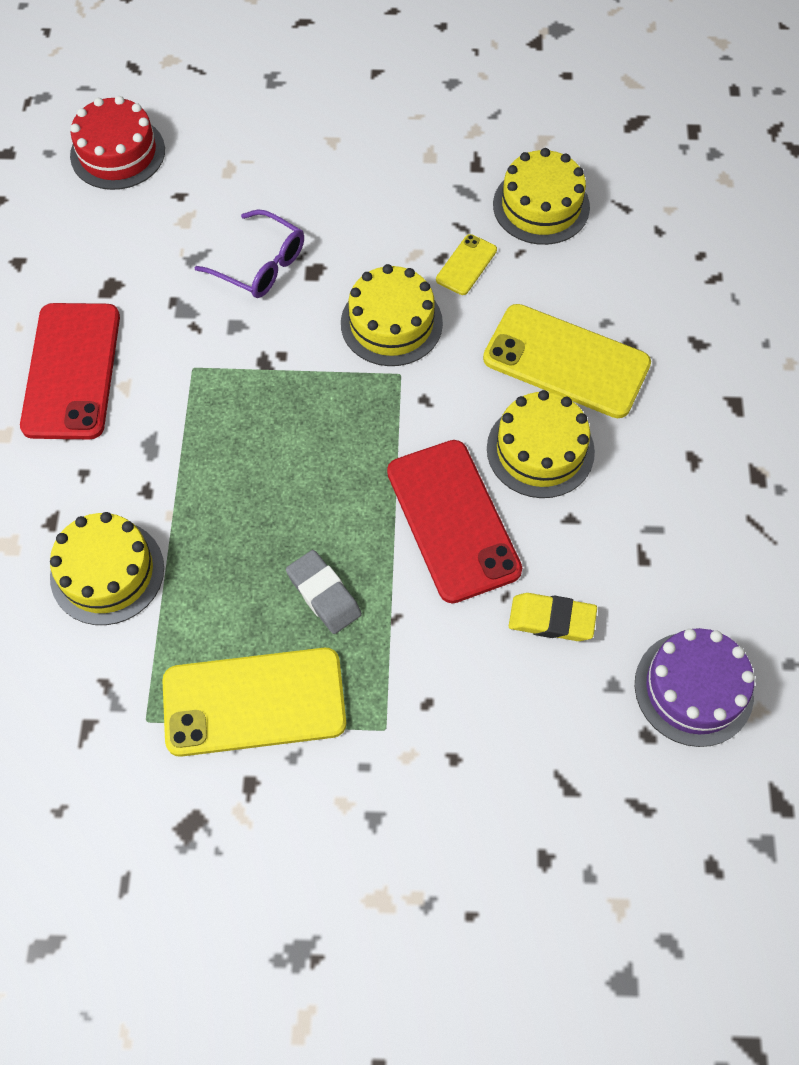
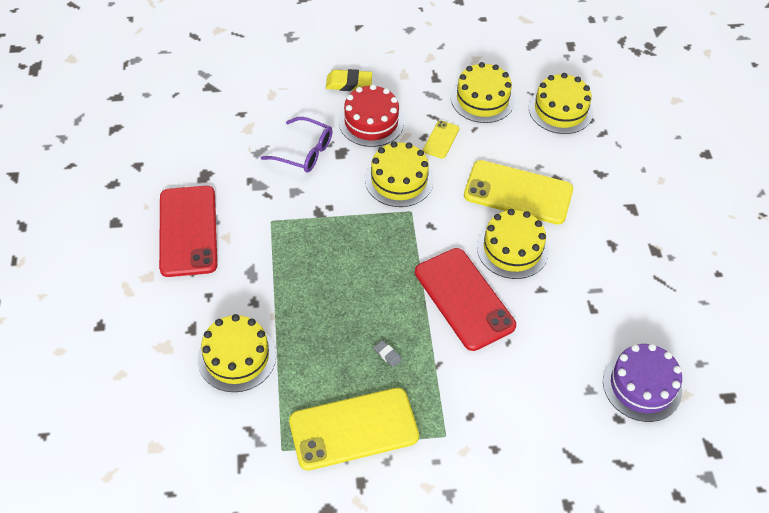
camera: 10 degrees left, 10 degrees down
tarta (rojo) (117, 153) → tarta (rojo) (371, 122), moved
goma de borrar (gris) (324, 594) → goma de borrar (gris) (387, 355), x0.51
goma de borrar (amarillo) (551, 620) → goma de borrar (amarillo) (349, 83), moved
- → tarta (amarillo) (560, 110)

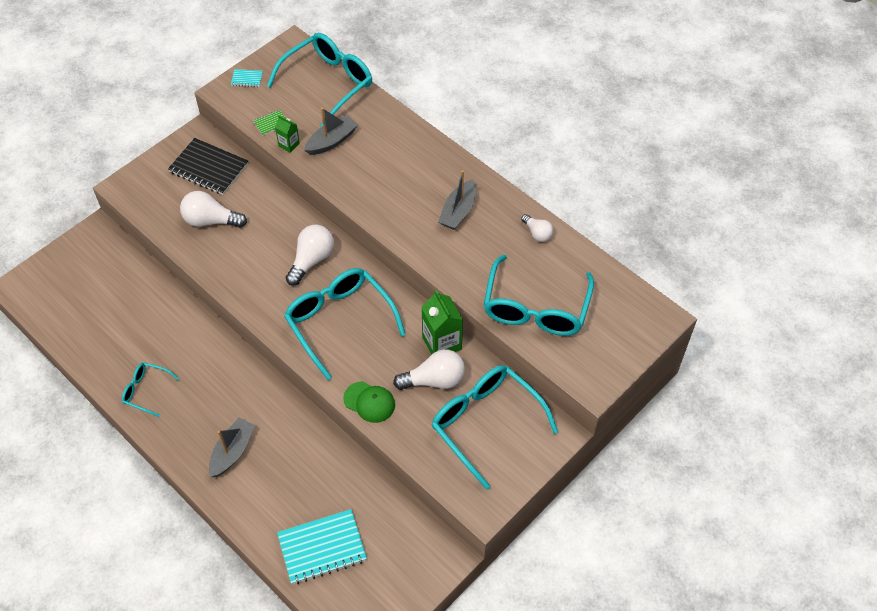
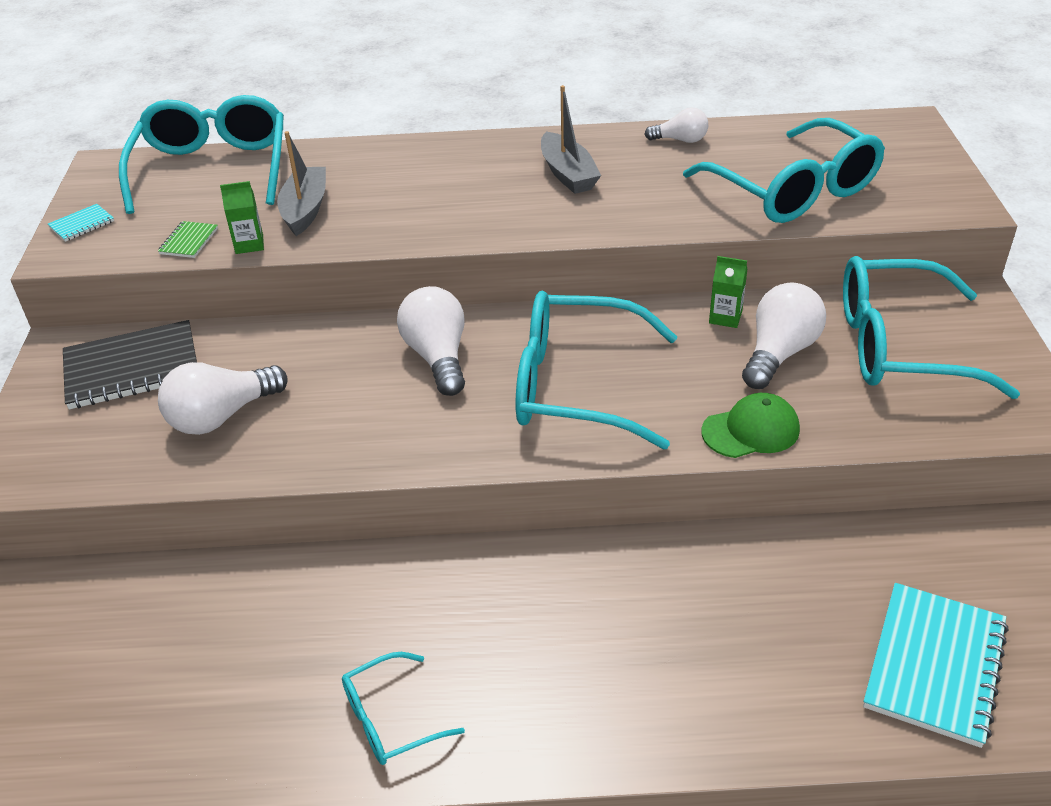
camera: 45 degrees left, 15 degrees down
cartón de leche (verde) (442, 343) → cartón de leche (verde) (725, 317), x0.55
barco (gris) (232, 451) → -

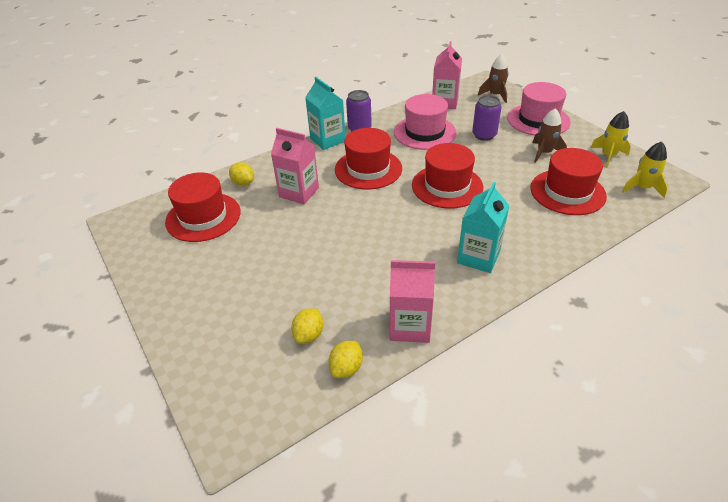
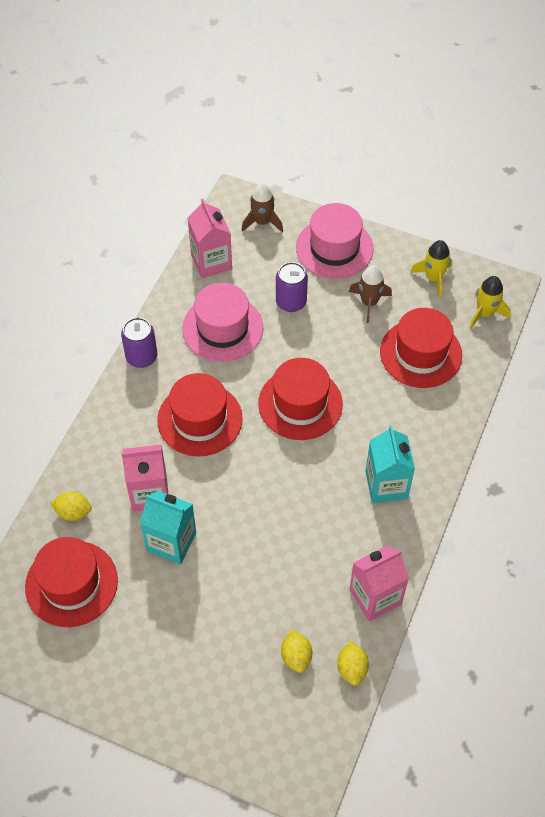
camera: 35 degrees left, 15 degrees up
cartón de leche (turquesa) (327, 140) → cartón de leche (turquesa) (171, 542), moved

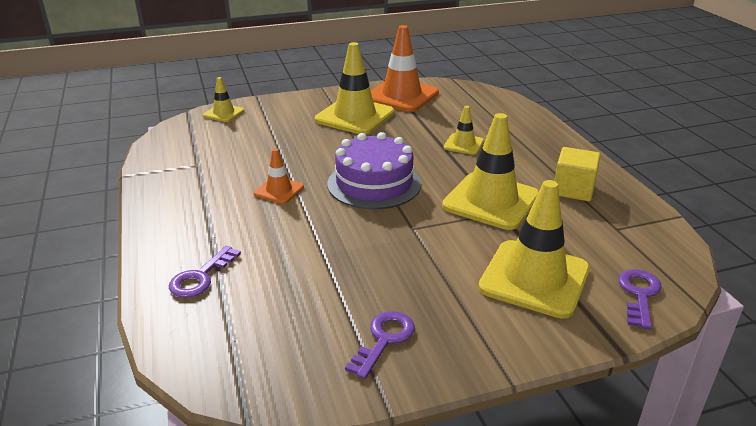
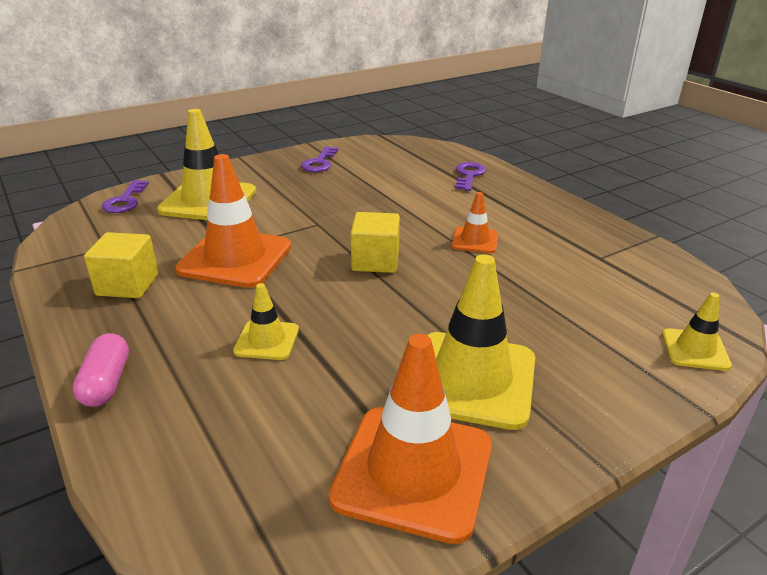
camera: 165 degrees right, 0 degrees up
cono de tráfico (amarillo) (491, 201) → cono de tráfico (naranja) (235, 258)
tarta (morado) (374, 183) → cubo (amarillo) (375, 261)
- → cápsula (rosa) (106, 383)

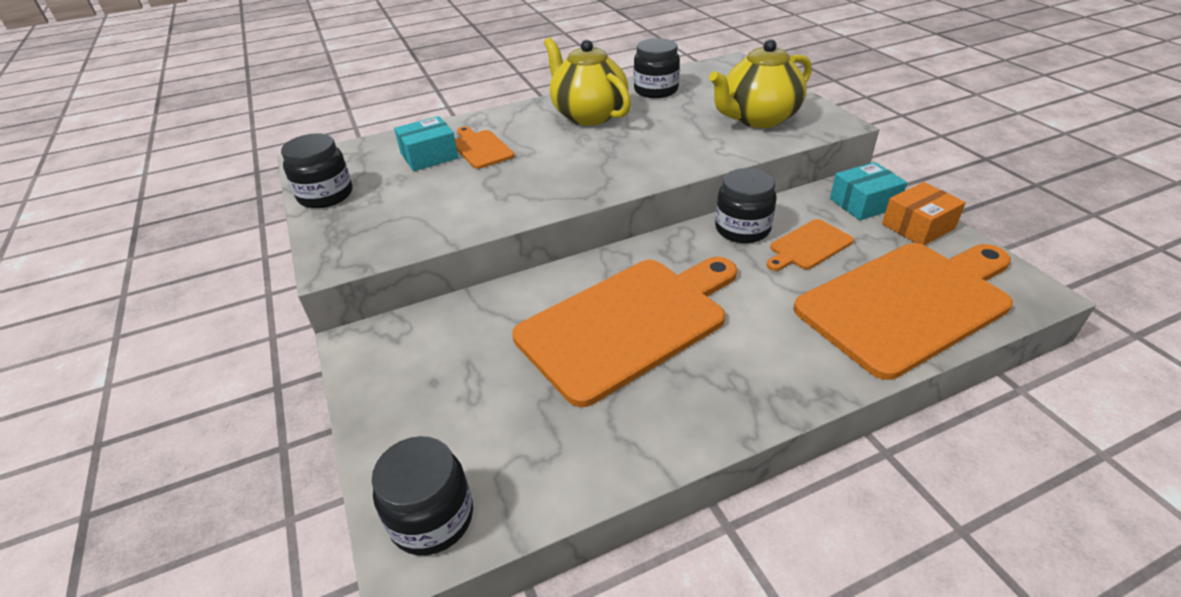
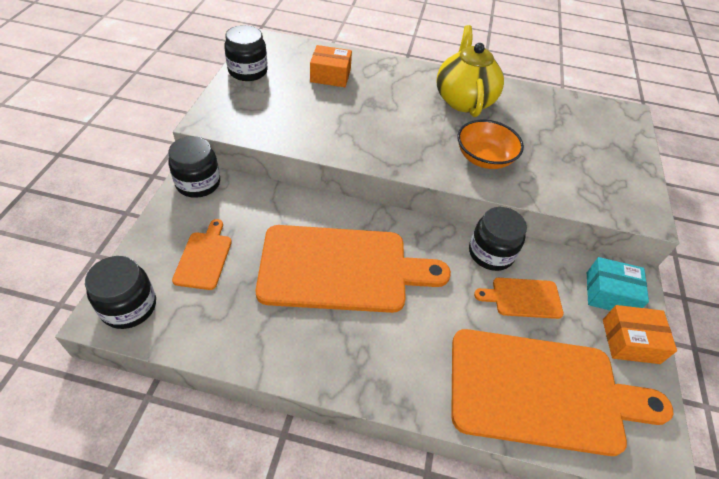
camera: 30 degrees right, 10 degrees up
tarro (negro) (656, 90) → tarro (negro) (198, 183), moved
tetera (amarillo) (758, 118) → -
caja (turquesa) (429, 156) → caja (naranja) (330, 75)
tabla de cortar (naranja) (481, 148) → tabla de cortar (naranja) (204, 257), moved
- → cuenco (naranja) (484, 158)

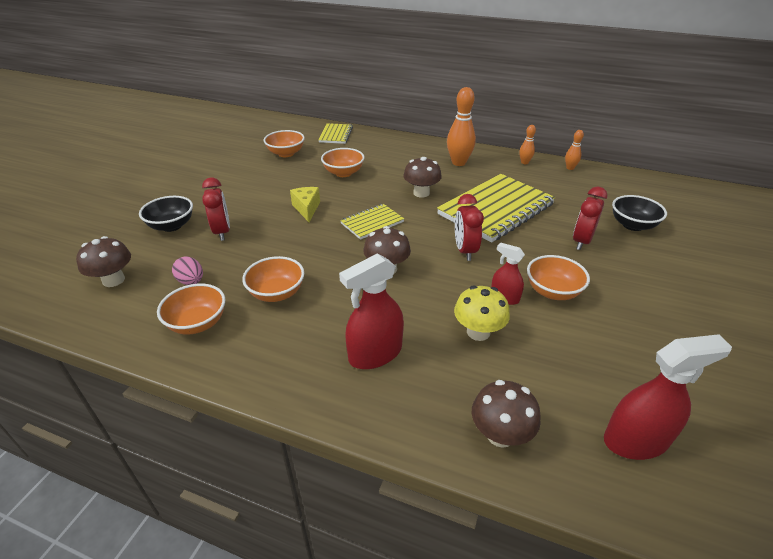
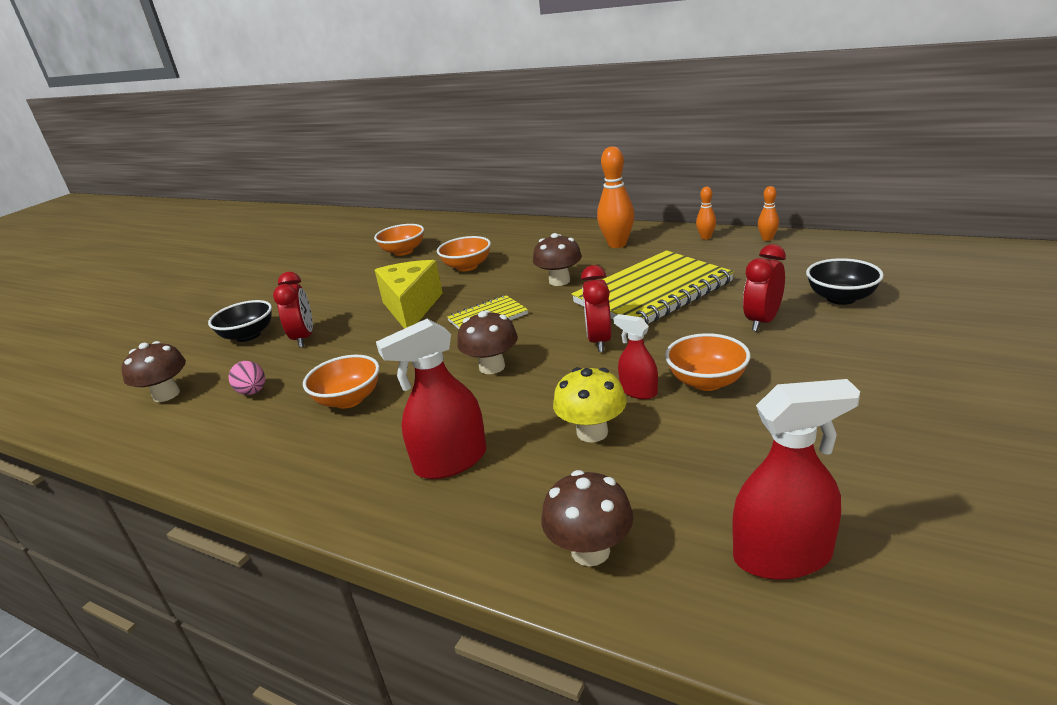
camera: 10 degrees right, 10 degrees down
cuaderno (amarillo) (336, 135) → -
queso (amarillo) (307, 209) → queso (amarillo) (411, 308), x1.73
cuenco (naranja) (198, 323) → -

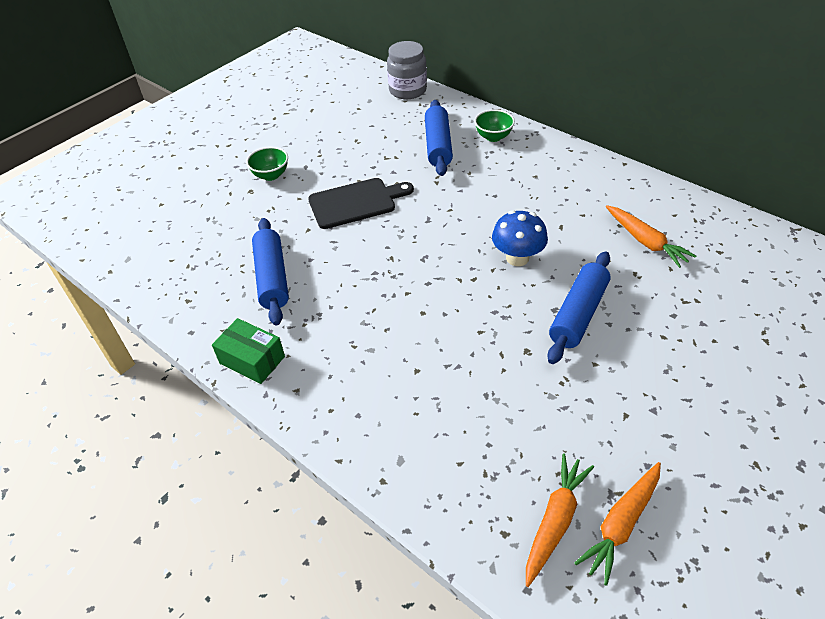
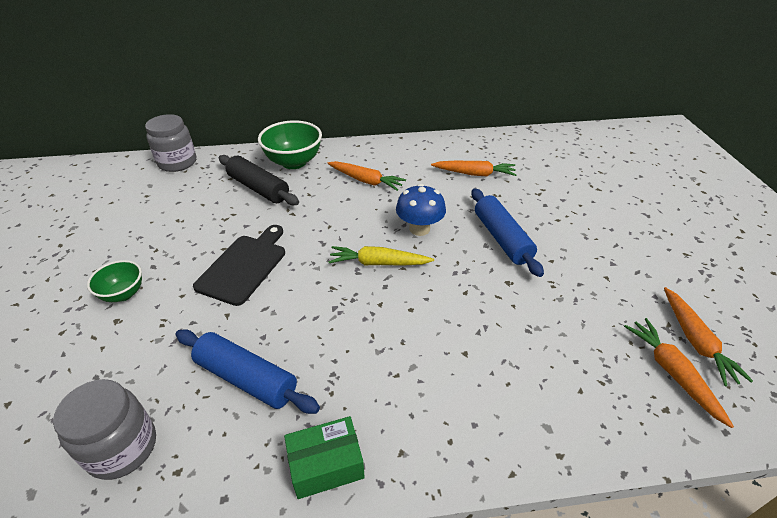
camera: 50 degrees left, 5 degrees down
rodillo (azul) (438, 145) → rodillo (negro) (258, 188)
cuenco (verde) (493, 137) → cuenco (verde) (294, 162), x1.69
- → zanahoria (naranja) (366, 181)
- → zanahoria (amarillo) (378, 263)
- → tarro (gris) (122, 448)

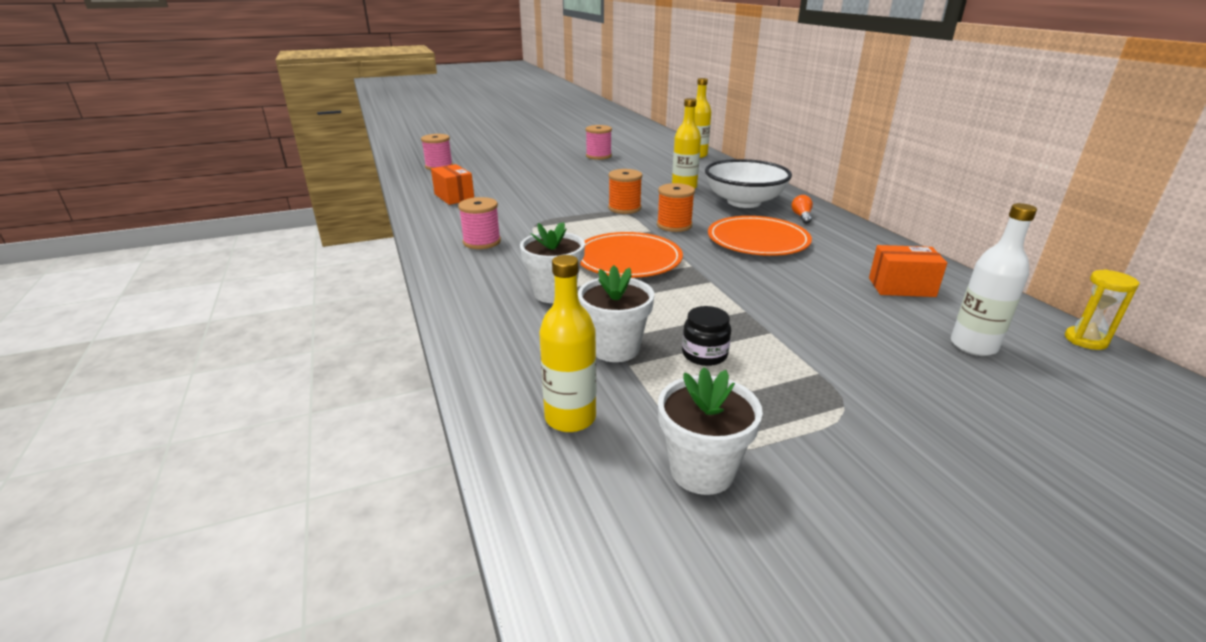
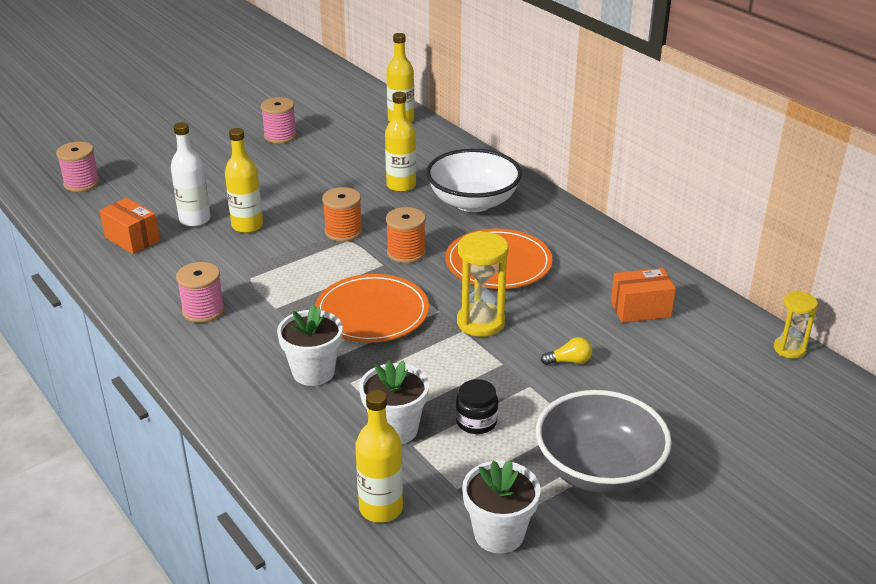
camera: 15 degrees left, 5 degrees up
bombilla (naranja) (801, 216) → -
botella (blanco) (973, 346) → botella (blanco) (195, 220), moved
- → botella (amarillo) (247, 226)
- → reloj de arena (amarillo) (480, 322)
- → bombilla (amarillo) (569, 361)
- → cuenco (gris) (598, 470)

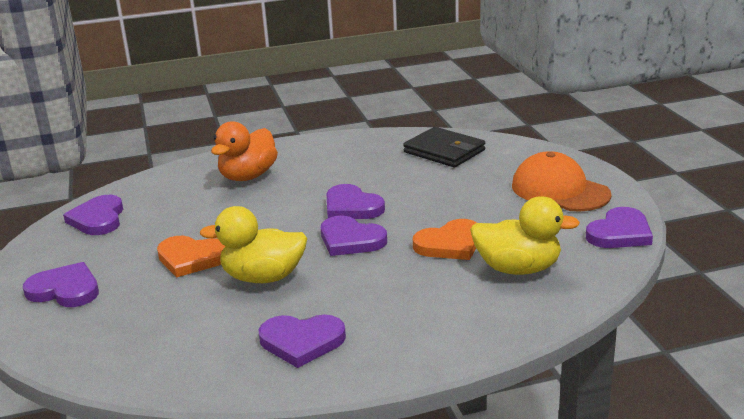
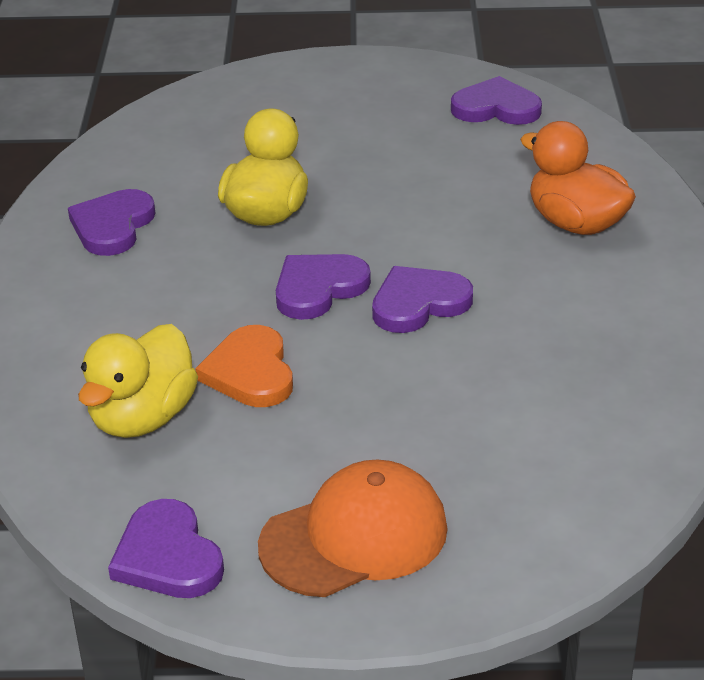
camera: 105 degrees right, 10 degrees up
cartera (negro) (444, 151) → -
corazón (naranja) (191, 258) → -
corazón (morado) (65, 290) → -

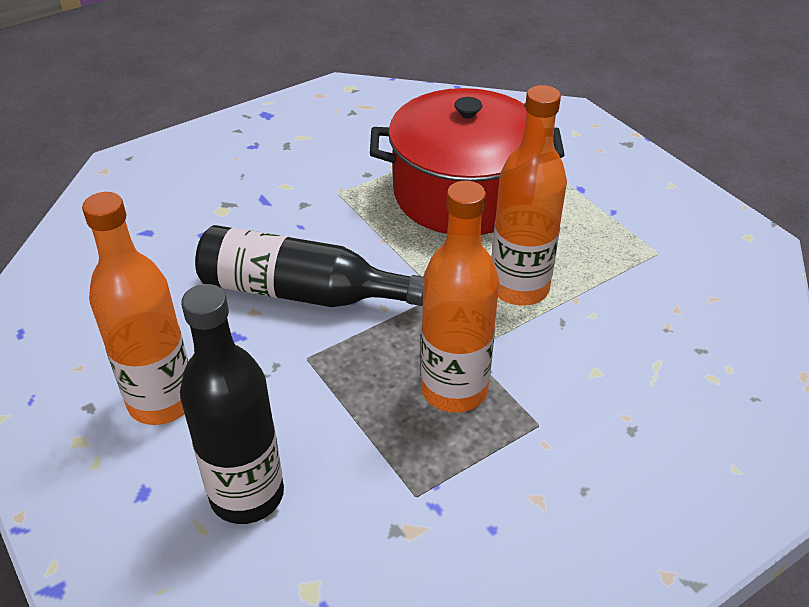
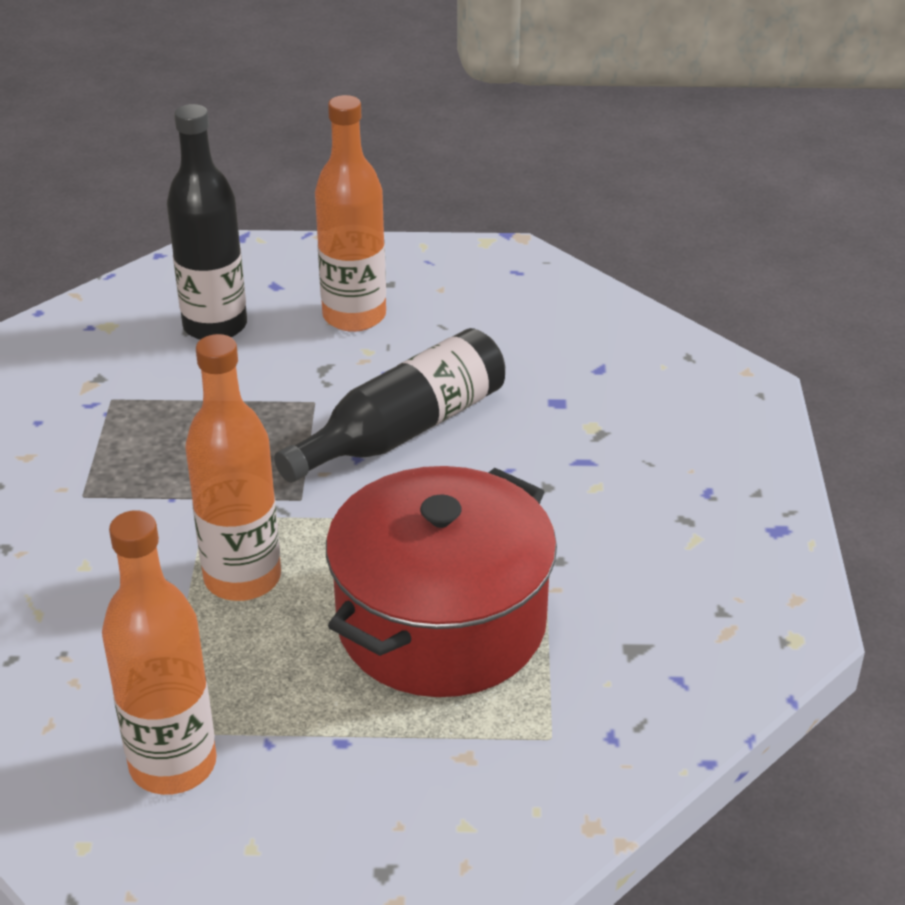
camera: 125 degrees right, 5 degrees down
botella (naranja) (454, 390) → botella (naranja) (173, 764), moved

